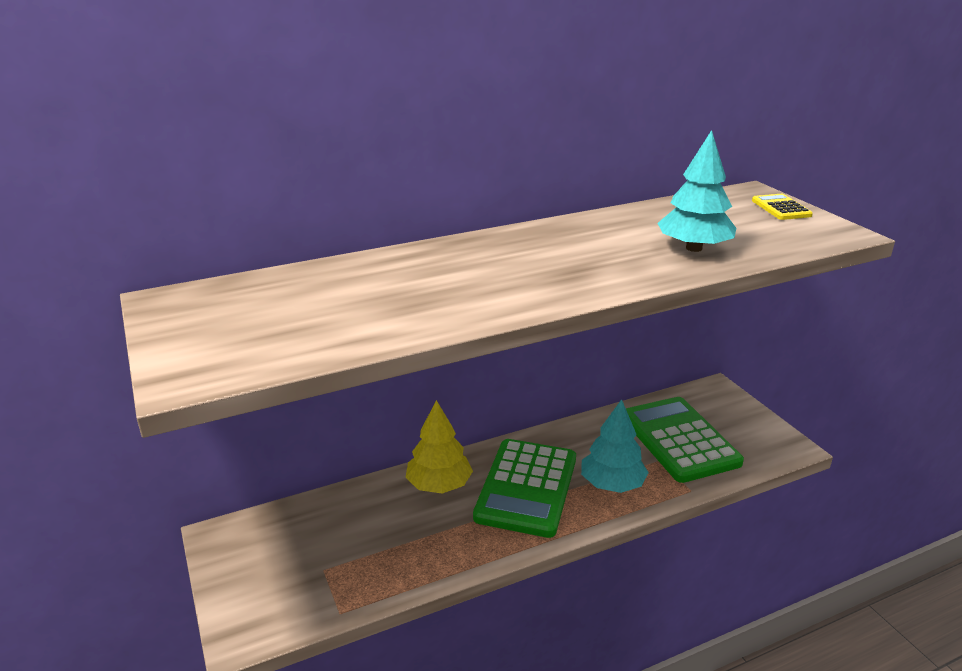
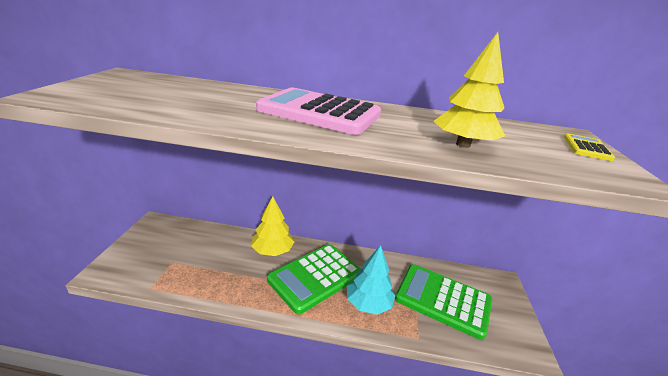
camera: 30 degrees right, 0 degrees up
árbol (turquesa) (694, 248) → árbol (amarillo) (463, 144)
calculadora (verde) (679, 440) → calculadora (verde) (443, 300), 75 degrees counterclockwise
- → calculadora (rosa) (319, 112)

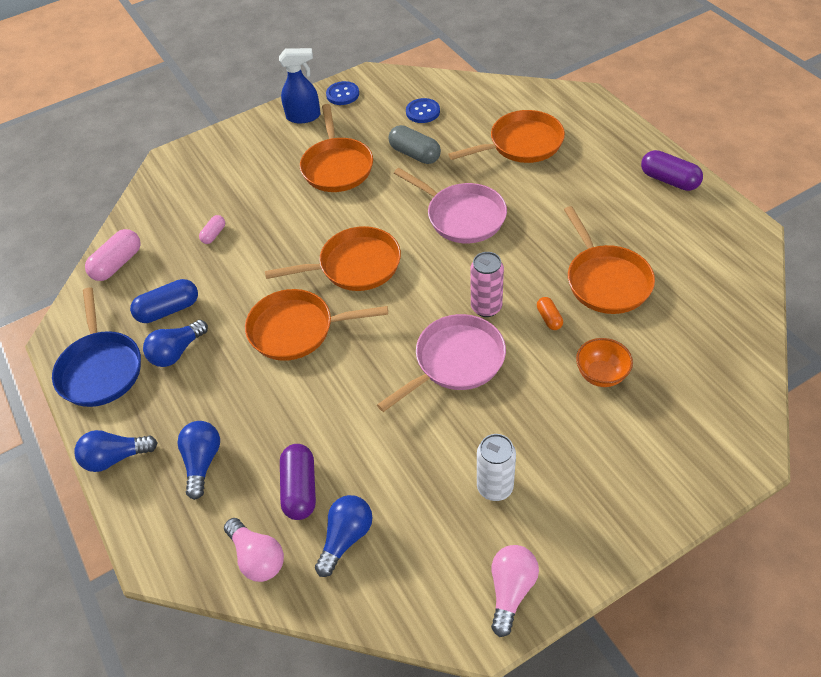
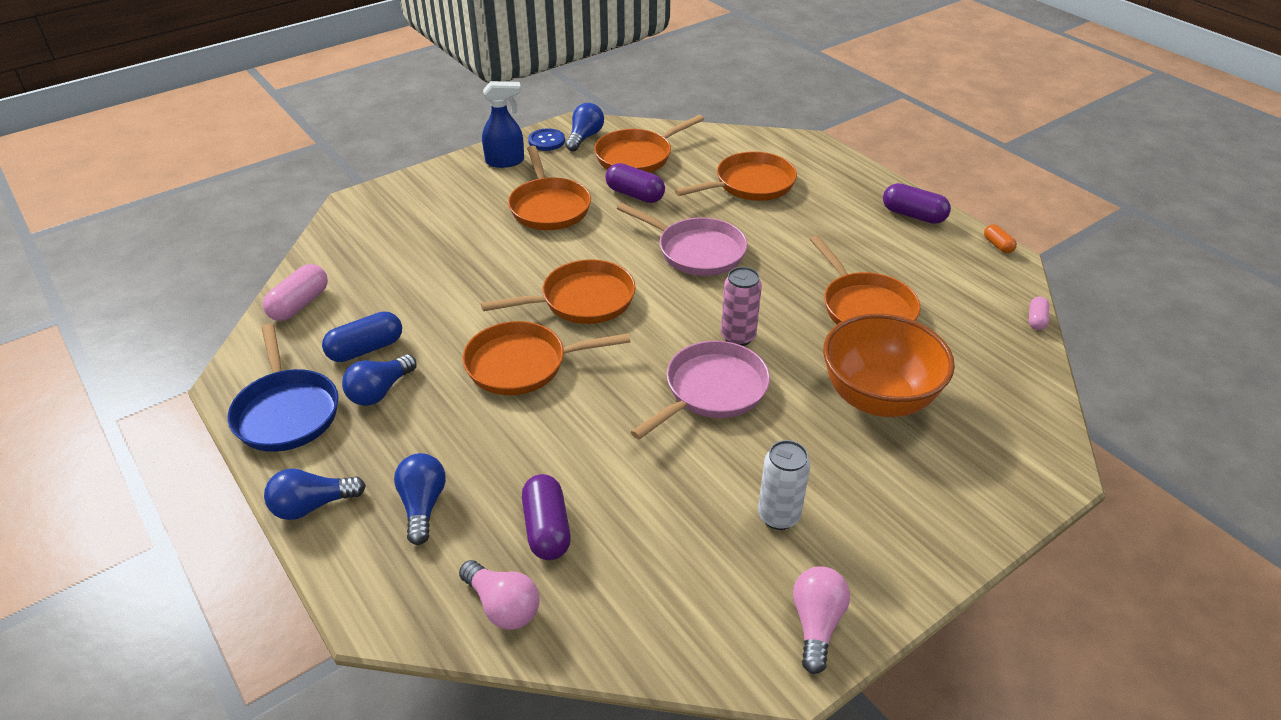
camera: 10 degrees left, 10 degrees down
botón (azul) (423, 112) → sartén (naranja) (637, 156)
cápsula (gris) (415, 154) → cápsula (morado) (635, 195)
cápsula (rosa) (214, 234) → cápsula (rosa) (1036, 320), moved
cápsula (naranja) (549, 318) → cápsula (naranja) (998, 245), moved
cuenco (naranja) (601, 375) → cuenco (naranja) (877, 398), x2.01
bombilla (azul) (346, 538) → bombilla (azul) (584, 137), moved

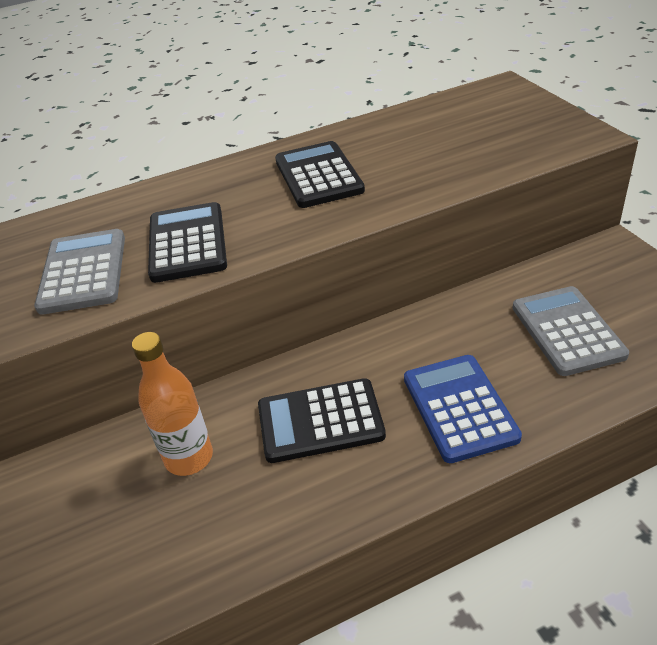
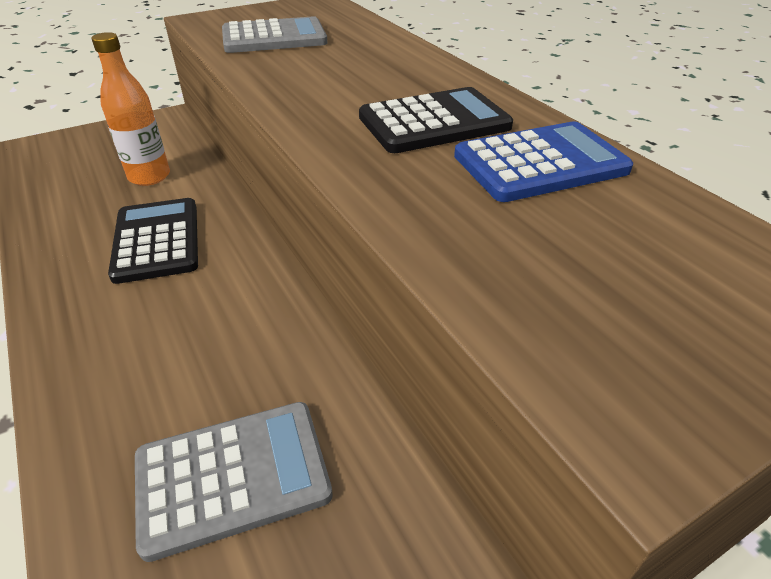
camera: 80 degrees right, 0 degrees up
calculadora (negro) (187, 243) → -
calculadora (azul) (459, 408) → calculadora (azul) (540, 163), moved

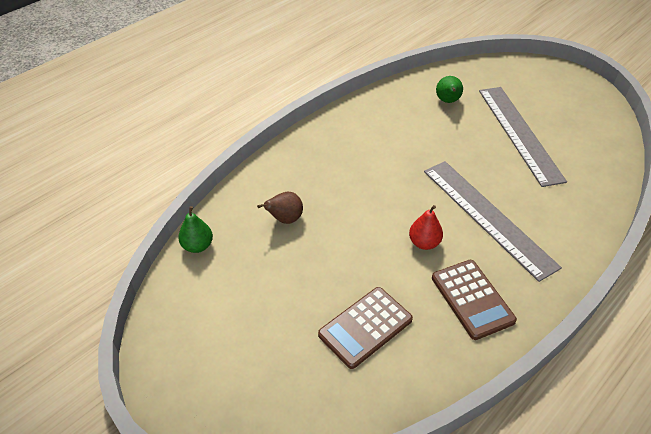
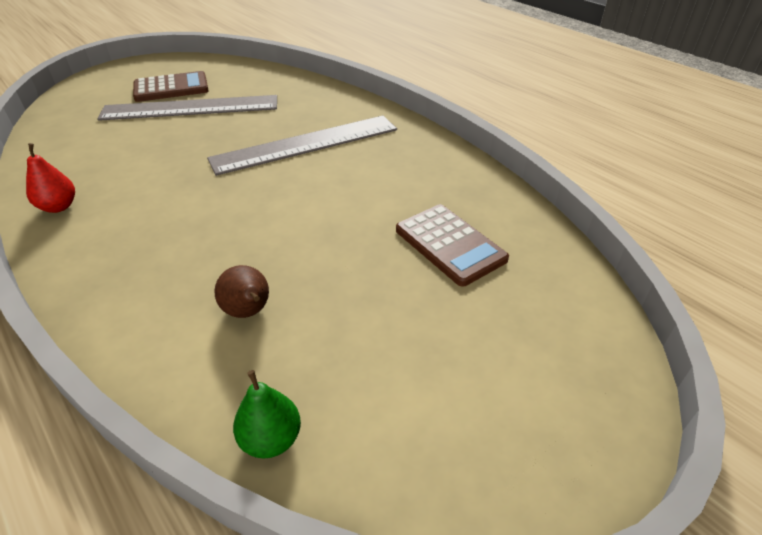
camera: 85 degrees left, 5 degrees down
pera (verde) (447, 101) → -
pera (rojo) (424, 243) → pera (rojo) (59, 207), moved
calculadora (marrón) (472, 299) → calculadora (marrón) (171, 88), moved

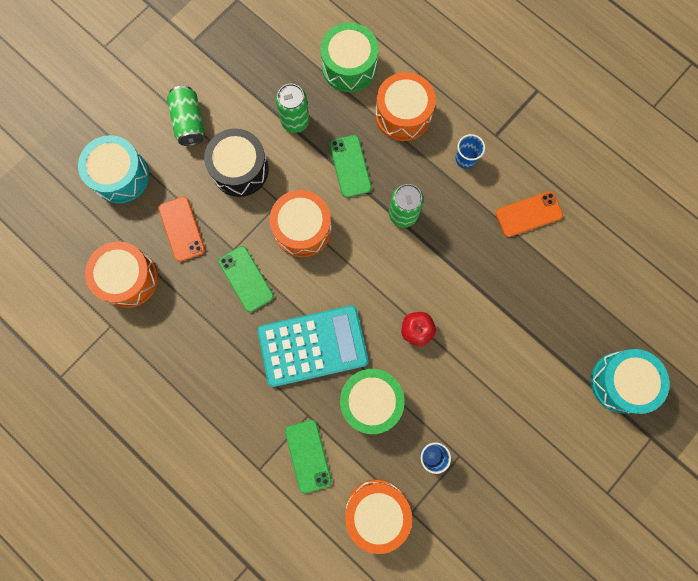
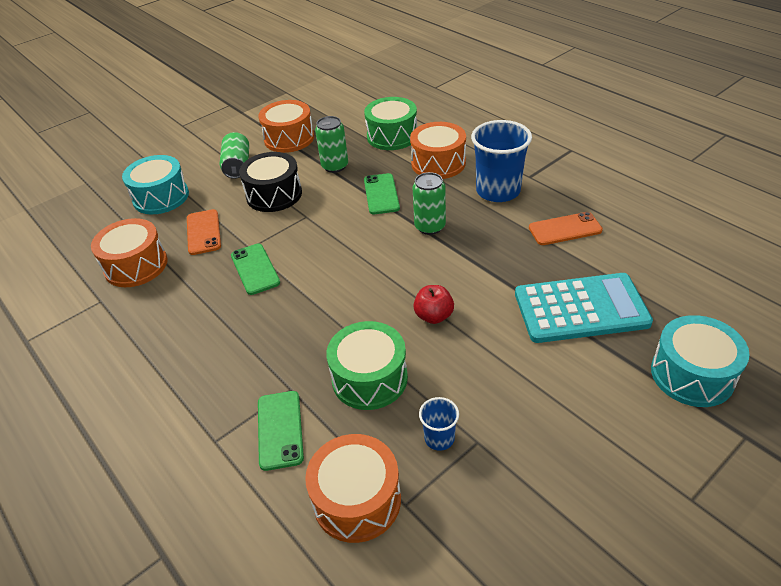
camera: 10 degrees right, 35 degrees down
vaso (azul) (465, 159) → vaso (azul) (498, 191), x2.10
tambor (naranja) (302, 229) → tambor (naranja) (289, 138), moved
calculadora (turquesa) (313, 346) → calculadora (turquesa) (580, 308), moved

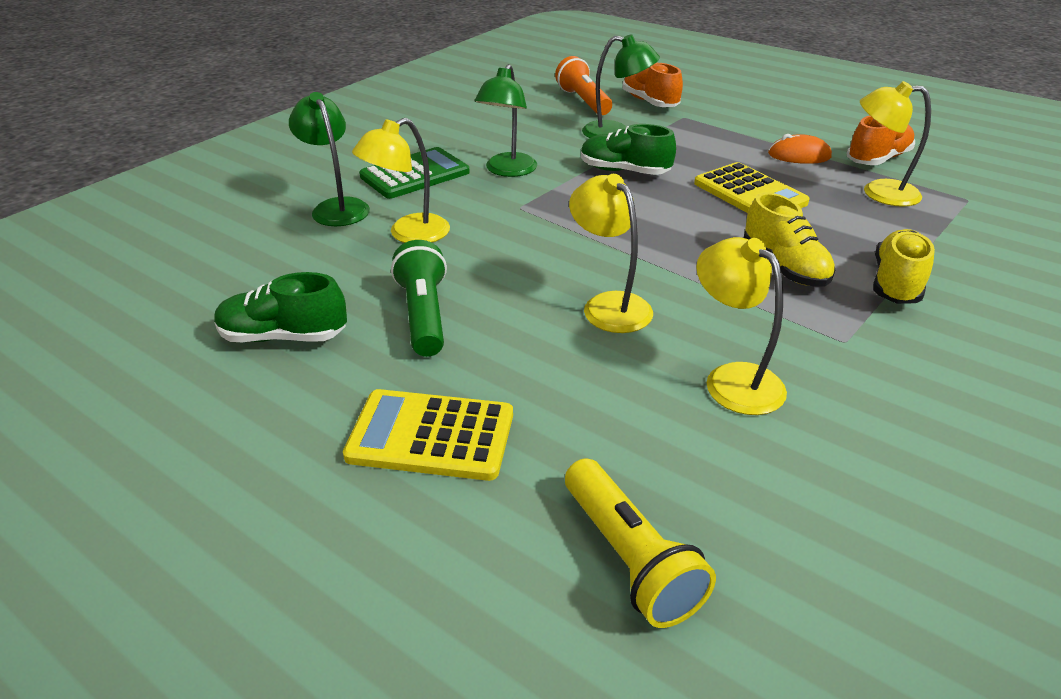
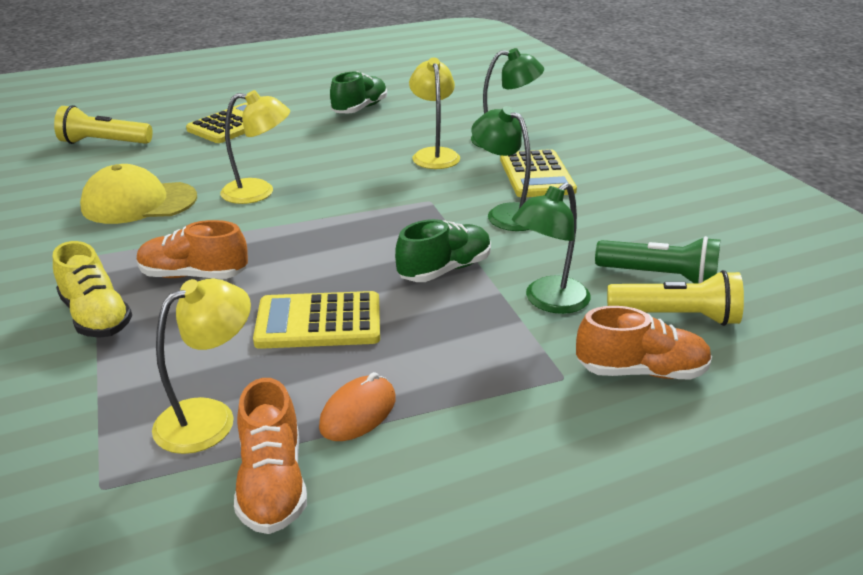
camera: 120 degrees right, 5 degrees down
lámpara de mano (naranja) (583, 101) → lámpara de mano (amarillo) (676, 317)
calculadora (verde) (415, 174) → calculadora (amarillo) (536, 175)
zapato (amarillo) (784, 267) → zapato (naranja) (194, 275)
lámpara (amarillo) (732, 379) → gorra (amarillo) (139, 202)
lámpara de mano (verde) (423, 315) → lámpara de mano (verde) (660, 277), moved

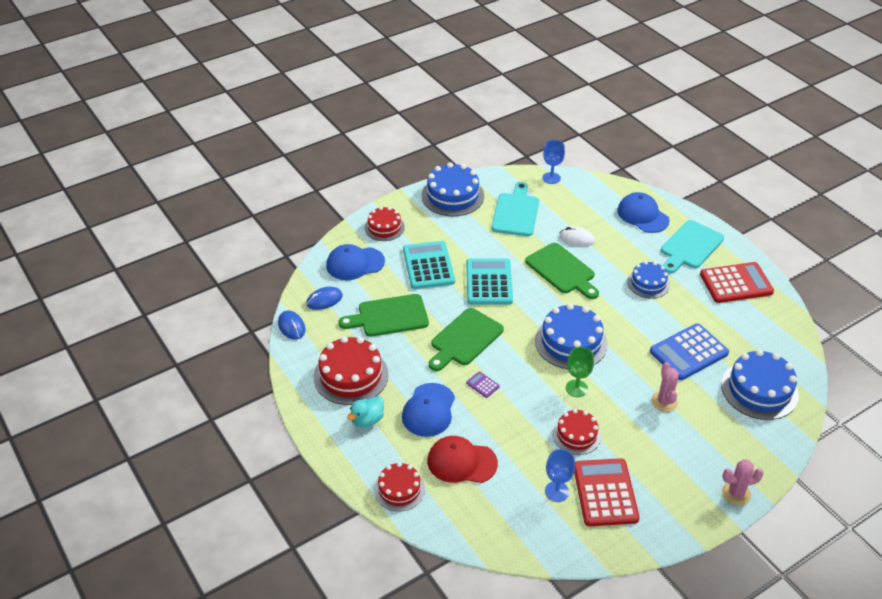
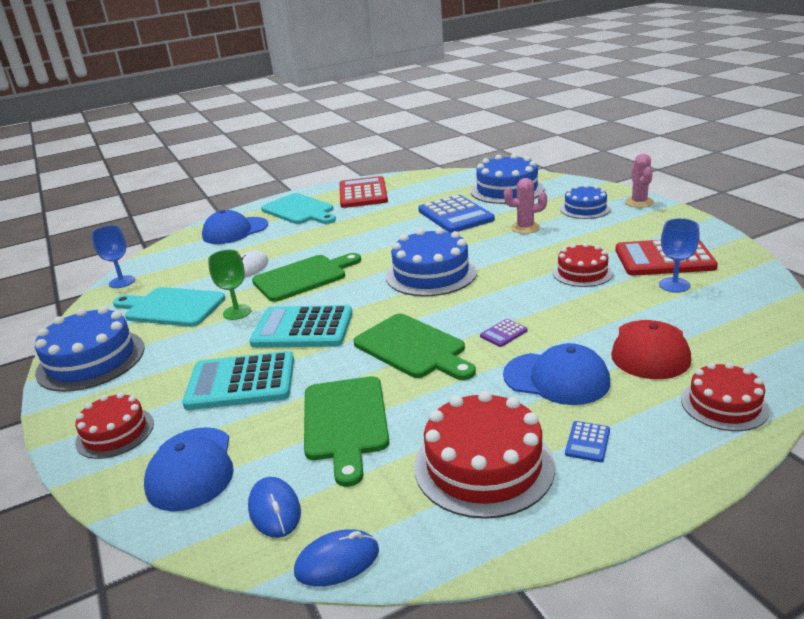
camera: 80 degrees left, 15 degrees down
tarta (azul) (648, 283) → tarta (azul) (585, 209), moved
copa (verde) (576, 388) → copa (verde) (237, 312), moved
pato (turquesa) (367, 420) → calculadora (azul) (587, 442)

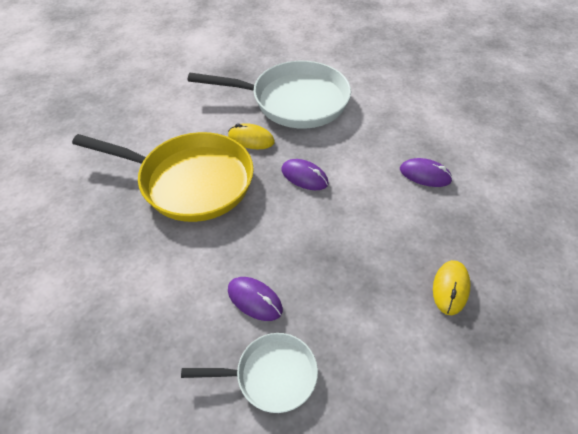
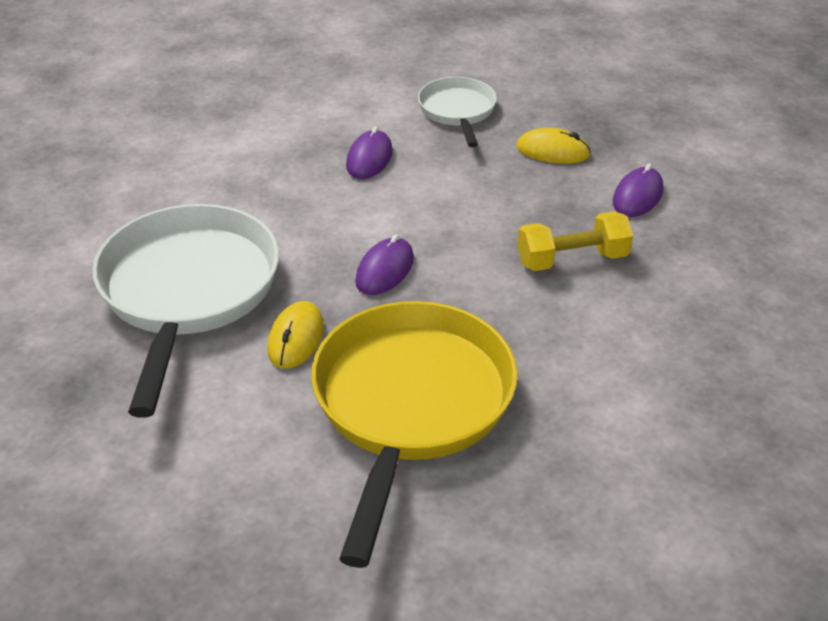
camera: 95 degrees left, 10 degrees down
ratón (morado) (254, 300) → ratón (morado) (637, 196), moved
sartén (blanco) (271, 375) → sartén (blanco) (457, 111), moved
- → mancuerna (amarillo) (572, 259)

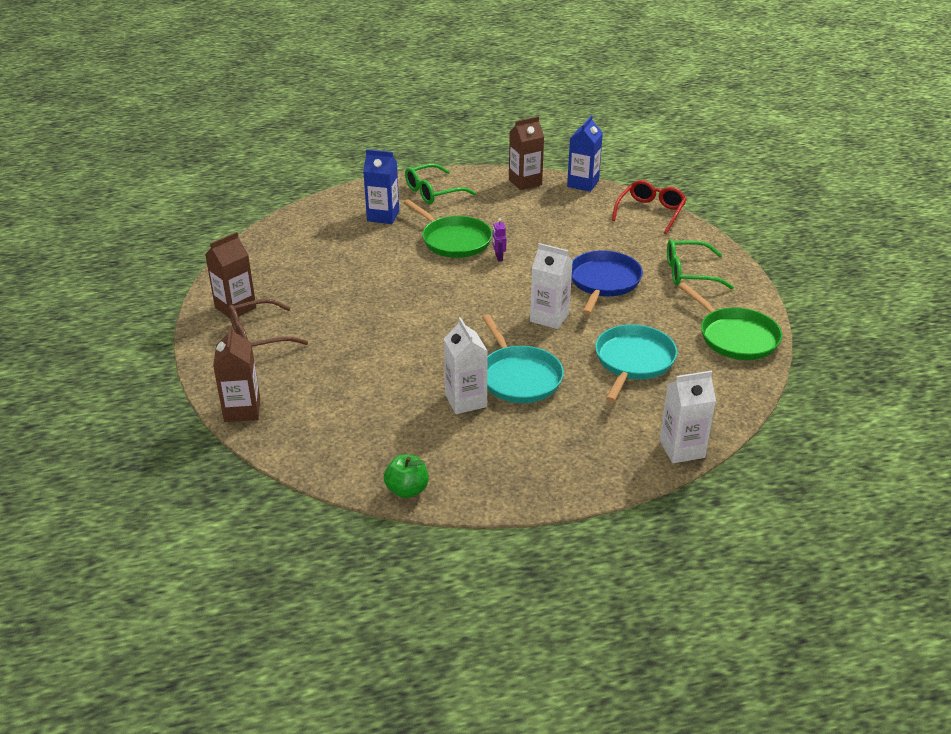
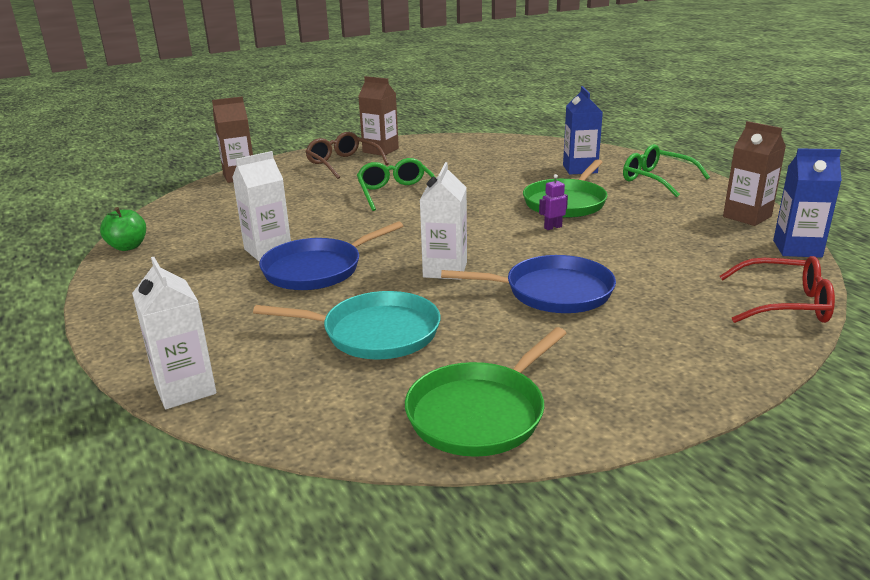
camera: 75 degrees right, 10 degrees down
gafas (verde) (689, 273) → gafas (verde) (396, 193), moved
sartén (turquesa) (518, 377) → sartén (azul) (317, 269)

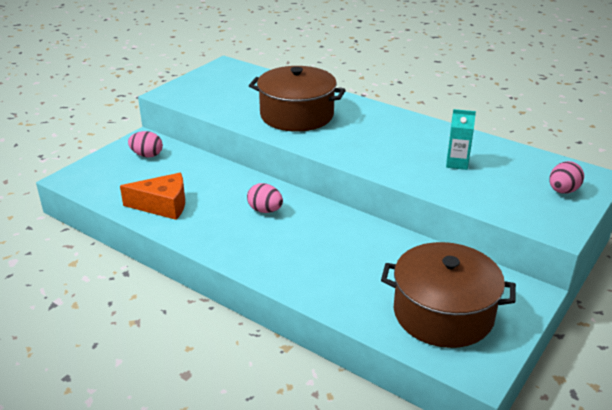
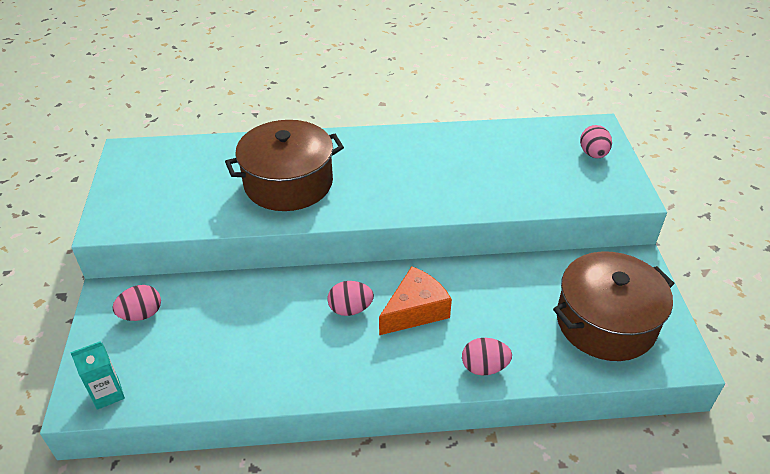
camera: 40 degrees left, 10 degrees up
cartón de leche (turquesa) (457, 163) → cartón de leche (turquesa) (108, 394), moved
queso (naranja) (163, 205) → queso (naranja) (415, 310), moved
- → huevo (rosa) (484, 367)

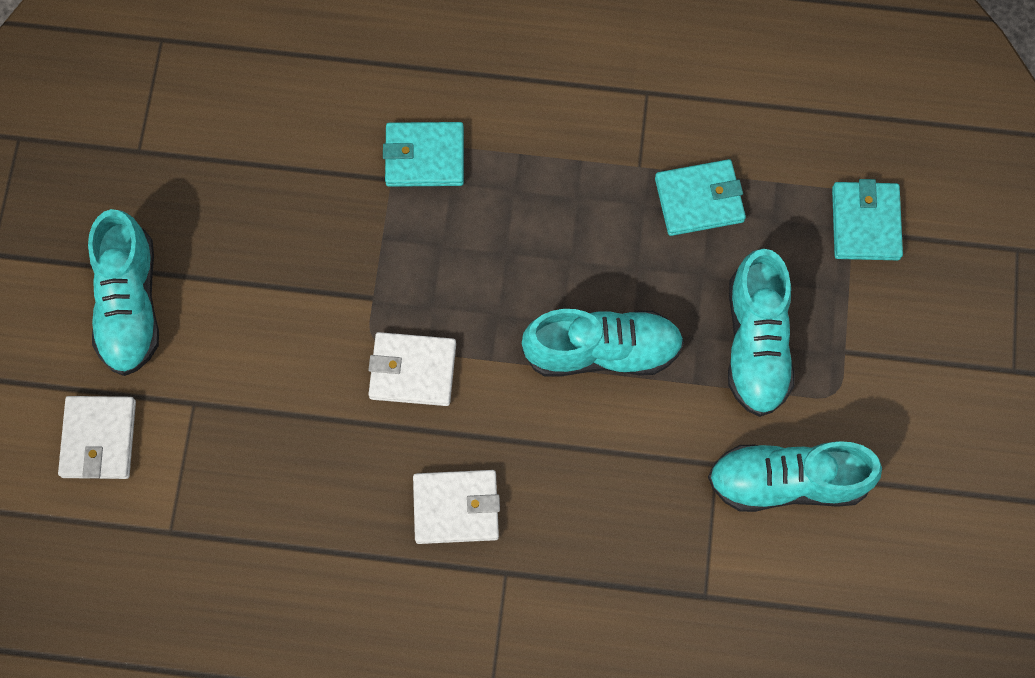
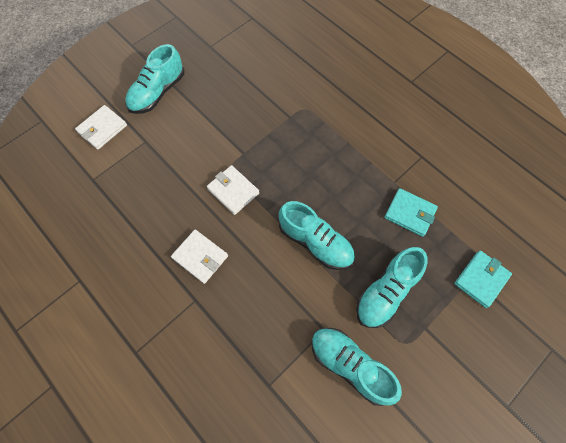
camera: 40 degrees right, 5 degrees down
cartera (turquesa) (424, 156) → -

